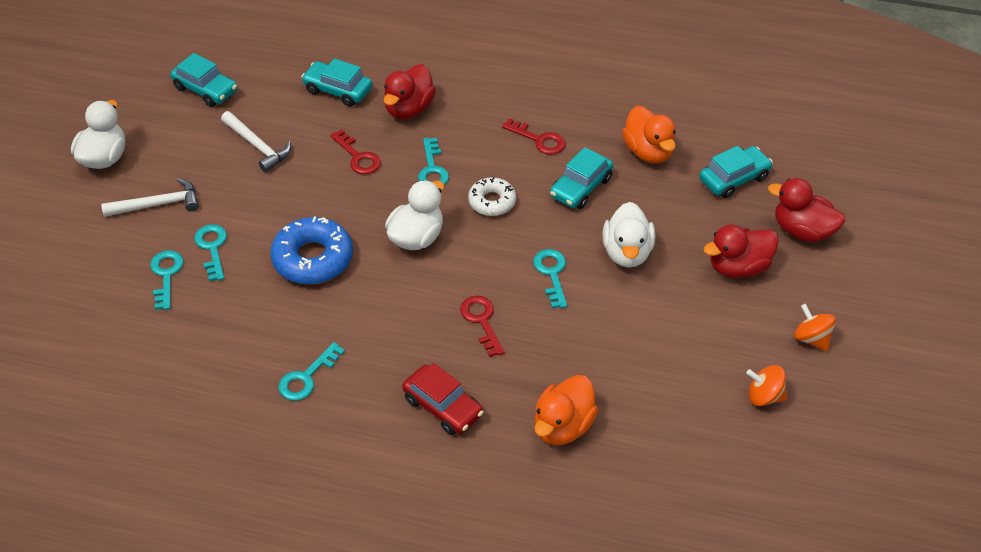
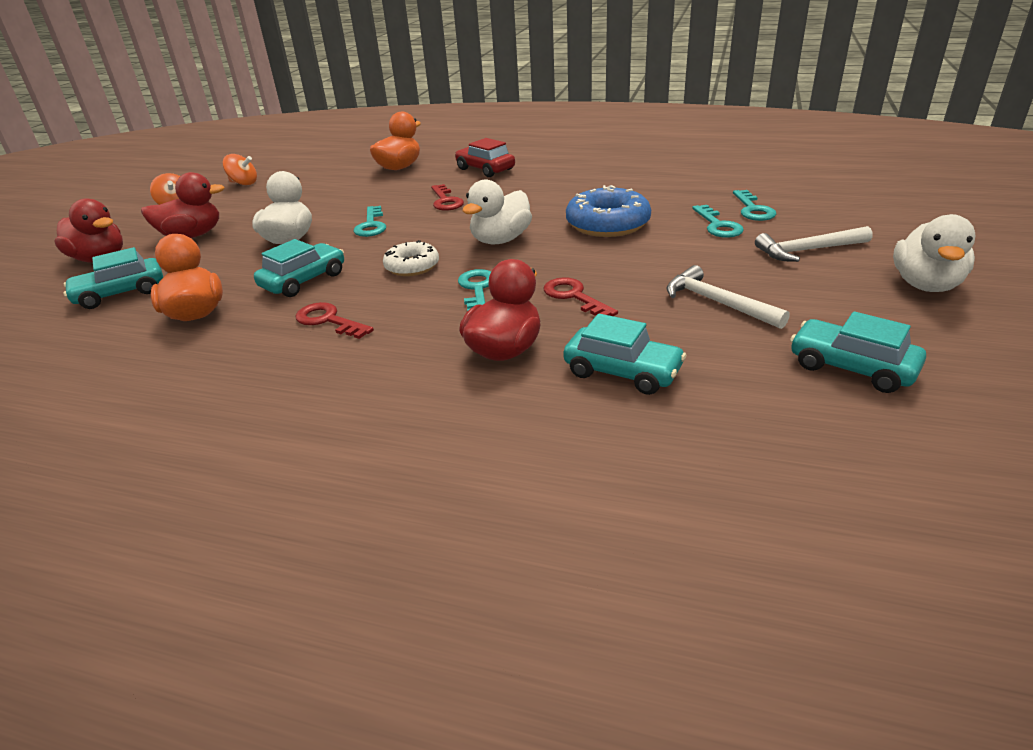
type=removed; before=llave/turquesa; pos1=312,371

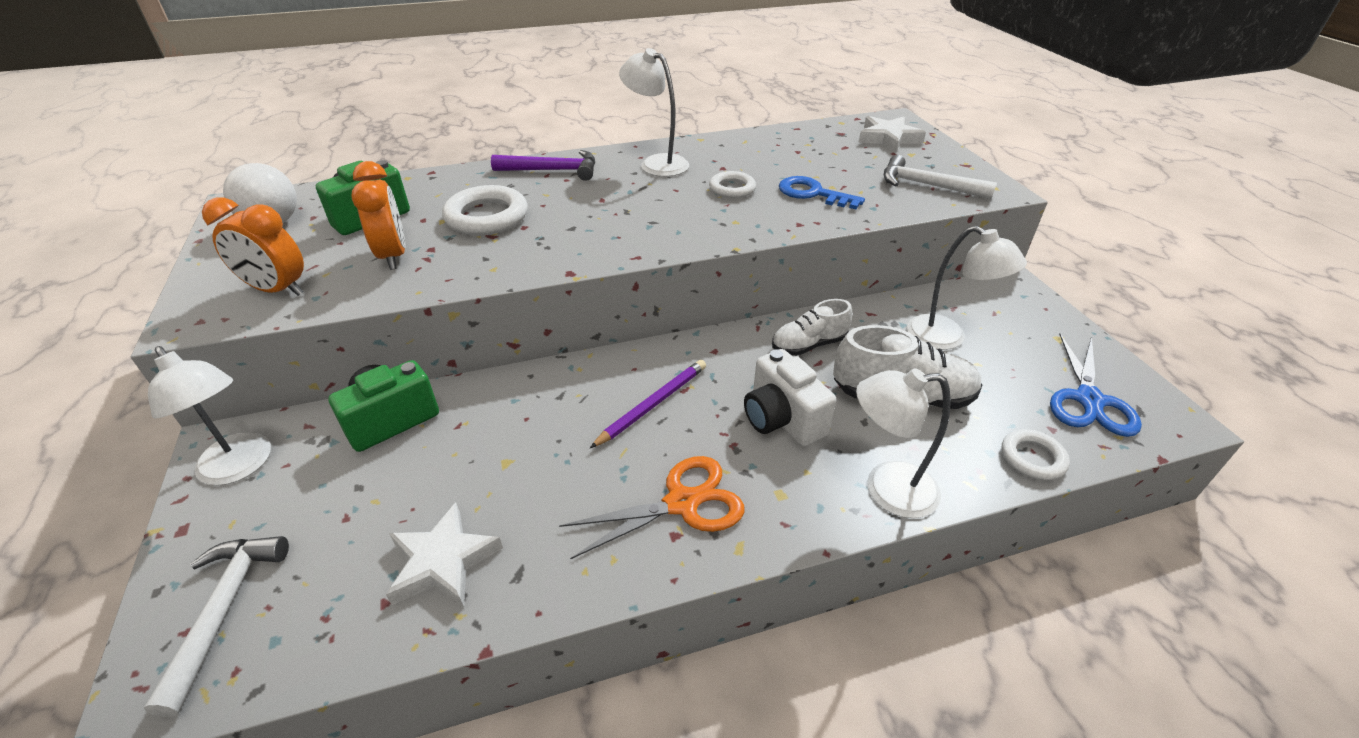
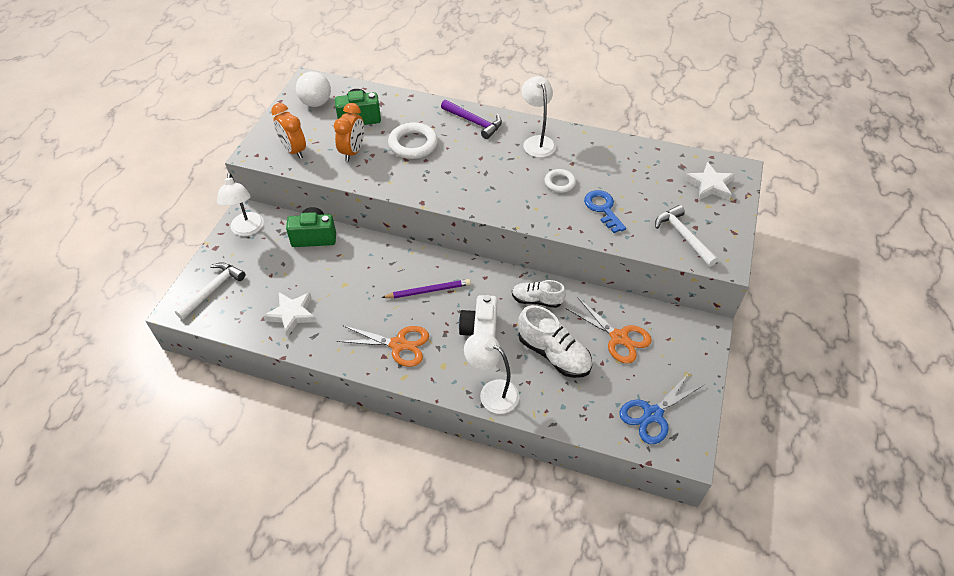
type=replaced; before=lámpara/blanco; after=tijeras/naranja; pos1=967,288; pos2=609,330
type=removed; before=anillo/blanco; pos1=1035,454

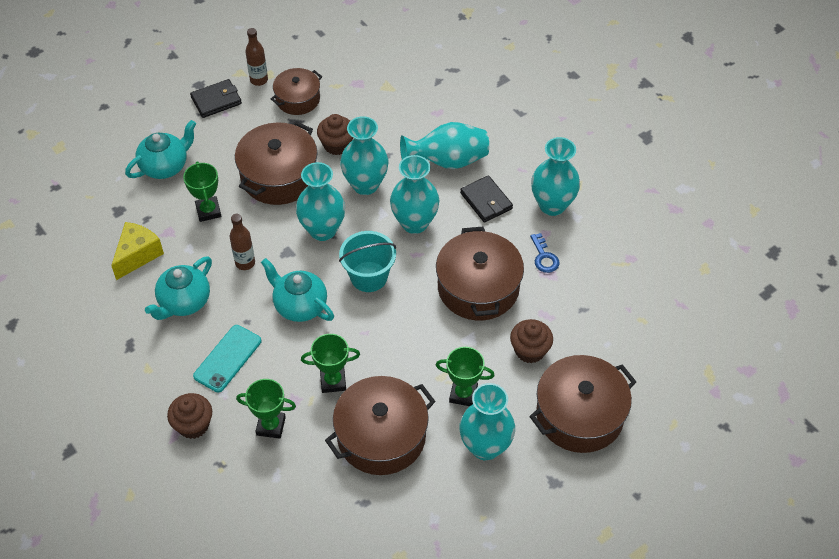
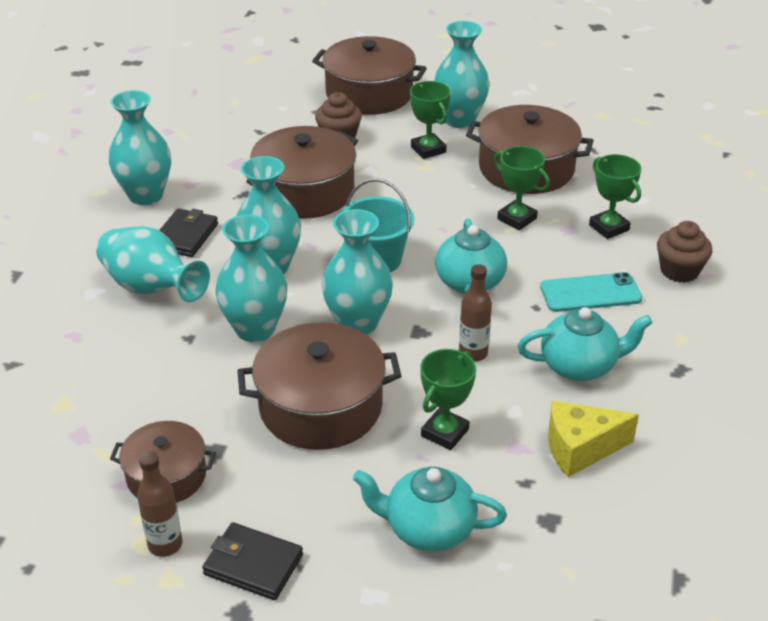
type=removed; before=magdalena/marrón; pos1=335,134
type=removed; before=llave/azul; pos1=545,253

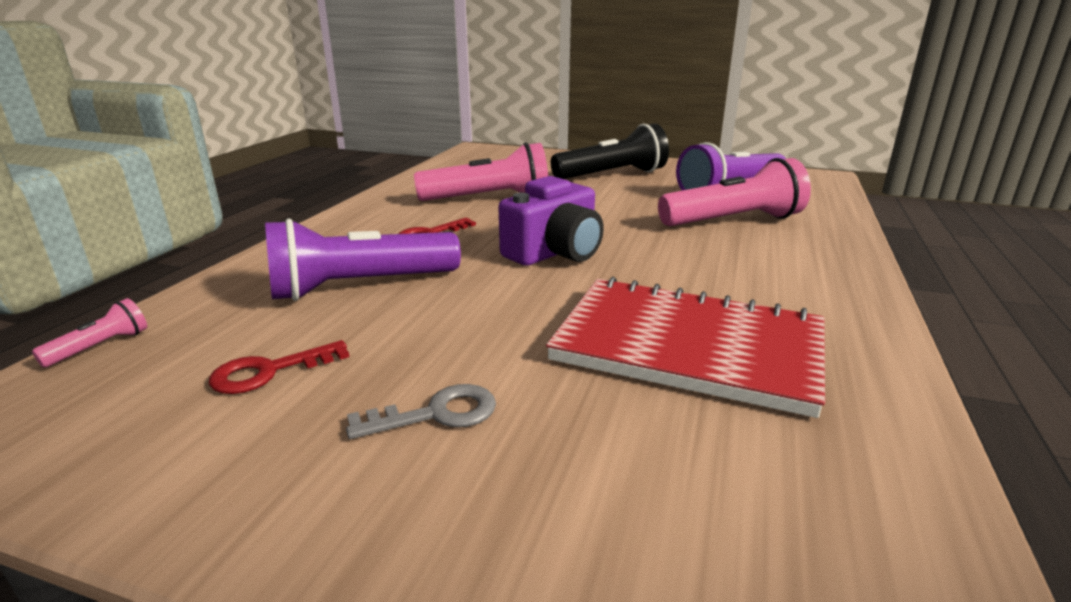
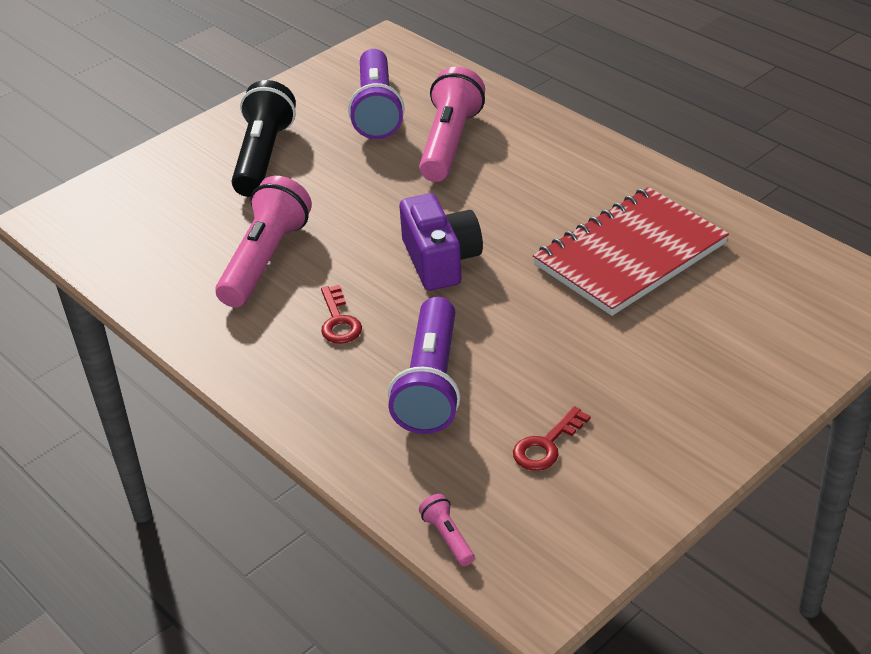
type=turned; before=llave/rojo; pos1=279,367; pos2=552,438; turn=45
type=removed; before=llave/gris; pos1=421,411

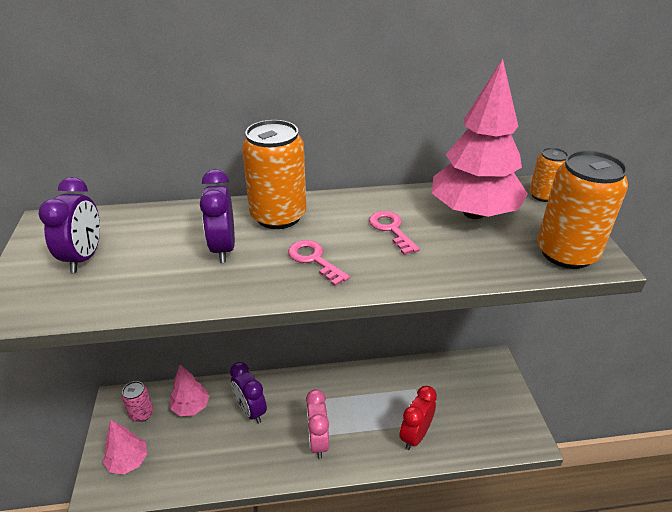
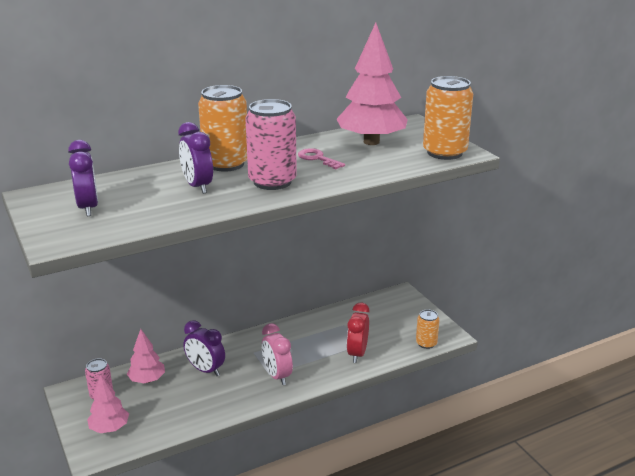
type=replaced; before=llave/rosa; after=lata/rosa; pos1=319,263; pos2=271,144
type=moved; before=lata/naranja; pos1=548,174; pos2=427,329

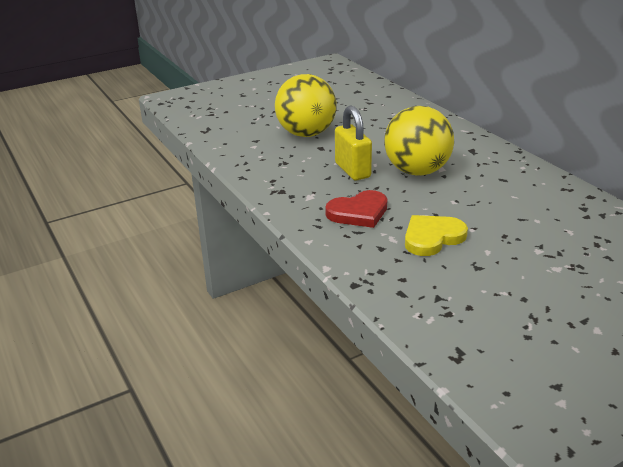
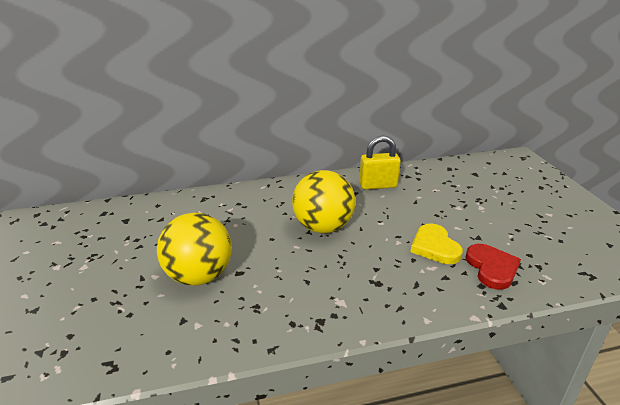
type=moved; before=corazón/rojo; pos1=356,209; pos2=493,267
type=moved; before=candado/amarillo; pos1=353,143; pos2=380,163

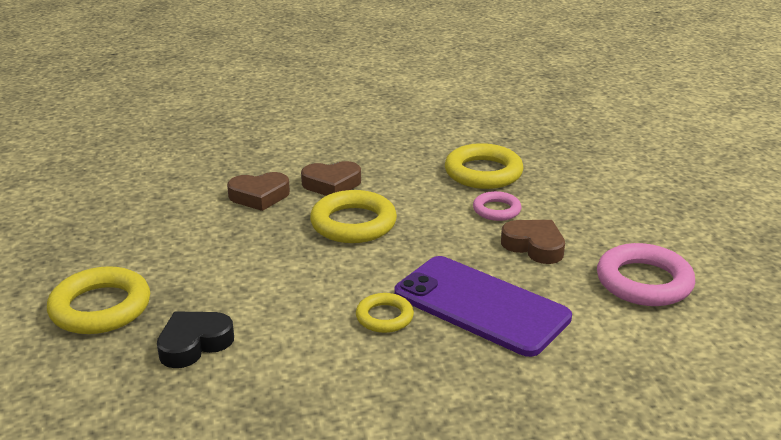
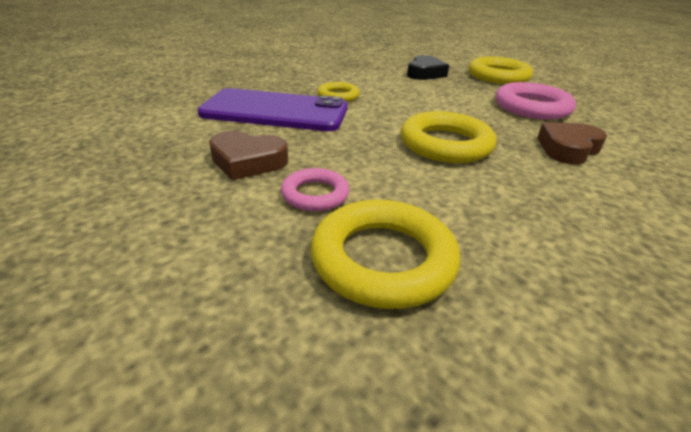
type=removed; before=corazón/marrón; pos1=331,178
type=moved; before=anillo/rosa; pos1=646,274; pos2=536,101

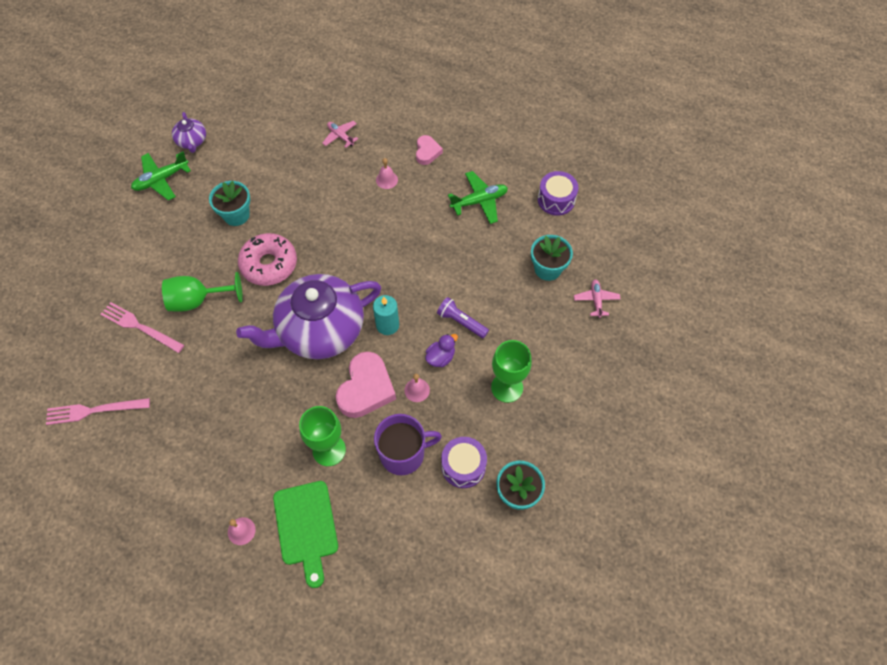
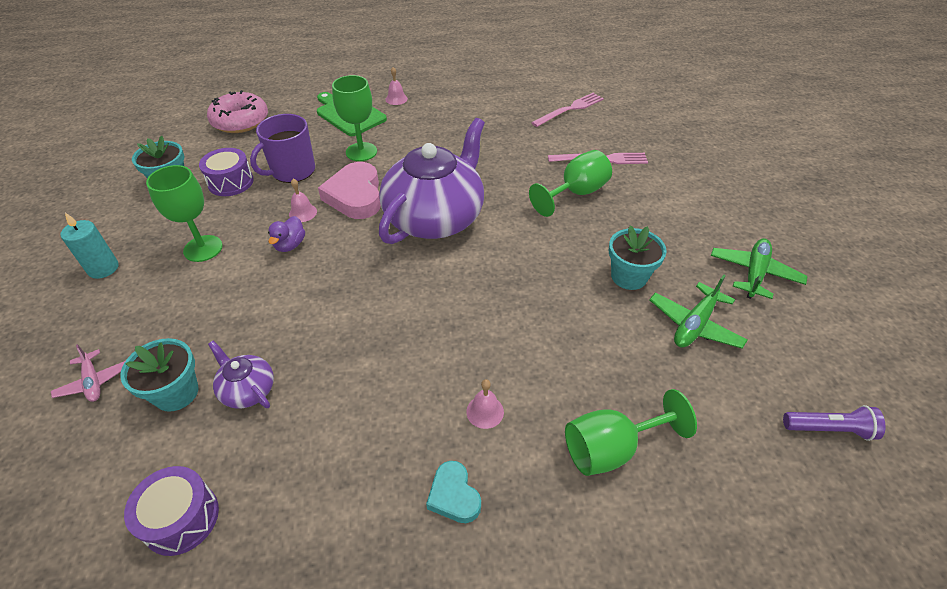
type=moved; before=tetera/morado; pos1=189,132; pos2=241,375
type=moved; before=rosquilla/rosa; pos1=267,259; pos2=237,111
type=replaced; before=avión/rosa; after=copa/verde; pos1=340,134; pos2=631,432
type=moved; before=vela/turquesa; pos1=386,315; pos2=90,246
type=recoloured; before=corazón/rosa; after=corazón/turquesa; pos1=429,150; pos2=453,492
type=moved; before=lámpara de mano/morado; pos1=463,317; pos2=834,423
type=moved; before=avión/verde; pos1=478,197; pos2=698,312

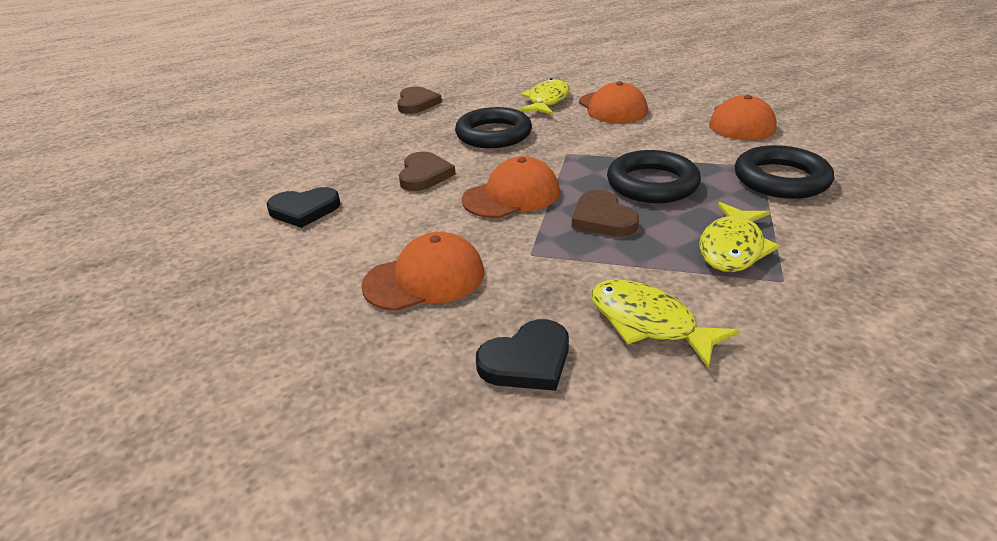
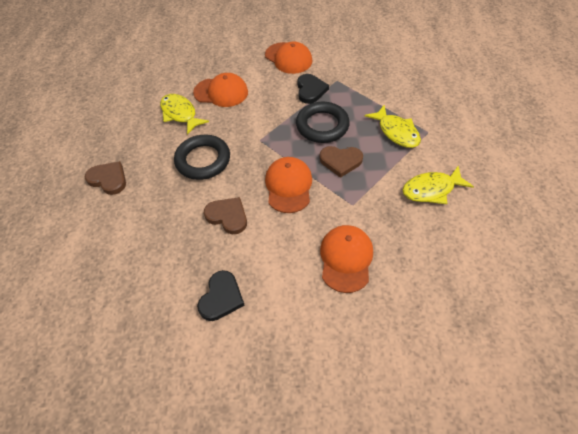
type=moved; before=corazón/negro; pos1=522,355; pos2=313,89
type=removed; before=anillo/negro; pos1=784,172

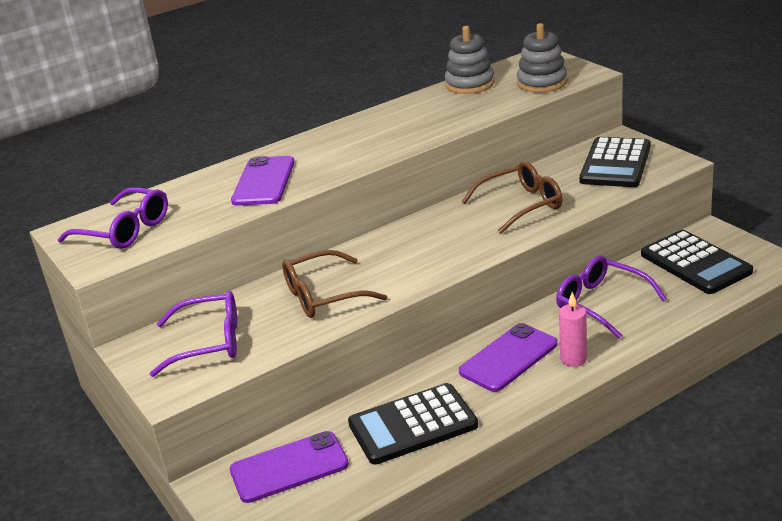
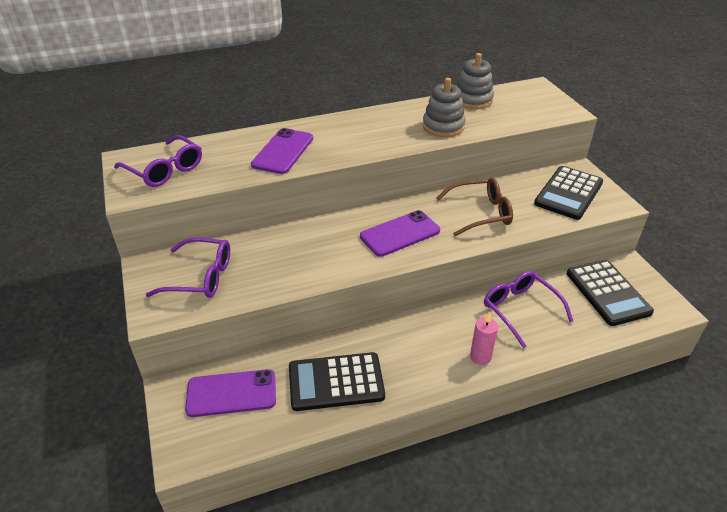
type=removed; before=gafas/marrón; pos1=335,284
type=moved; before=móvil/morado; pos1=508,357; pos2=400,233
type=moved; before=juguete apilable/gris; pos1=542,58; pos2=443,107

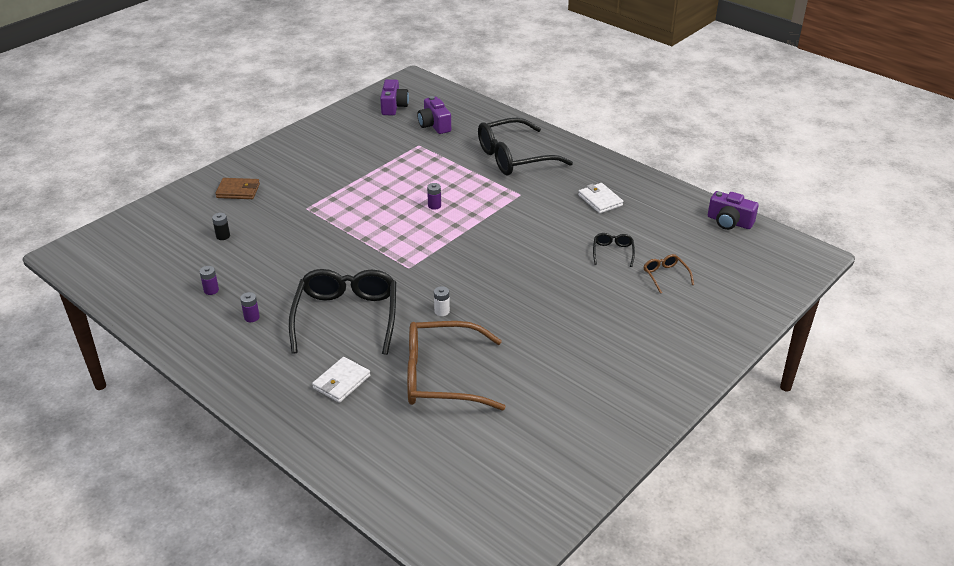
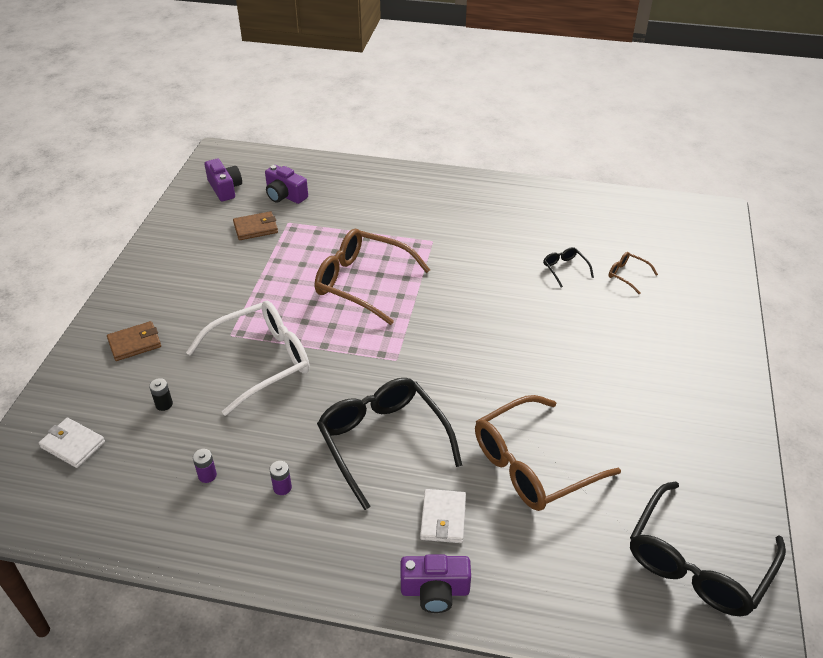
type=replaced; before=pila/morado; after=gafas/marrón; pos1=434,196; pos2=372,277
type=removed; before=pila/blanco; pos1=442,301
type=moved; before=gafas/negro; pos1=525,146; pos2=708,548
type=moved; before=cartera/blanco; pos1=600,198; pos2=72,443
type=moved; before=cámara/morado; pos1=733,210; pos2=436,583
type=added; after=gafas/blanco; pos2=248,358
type=added; after=cartera/marrón; pos2=255,225

